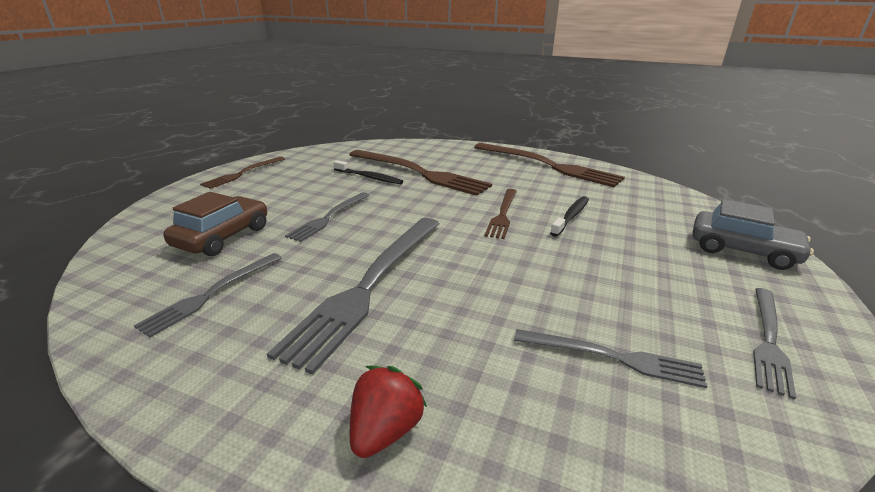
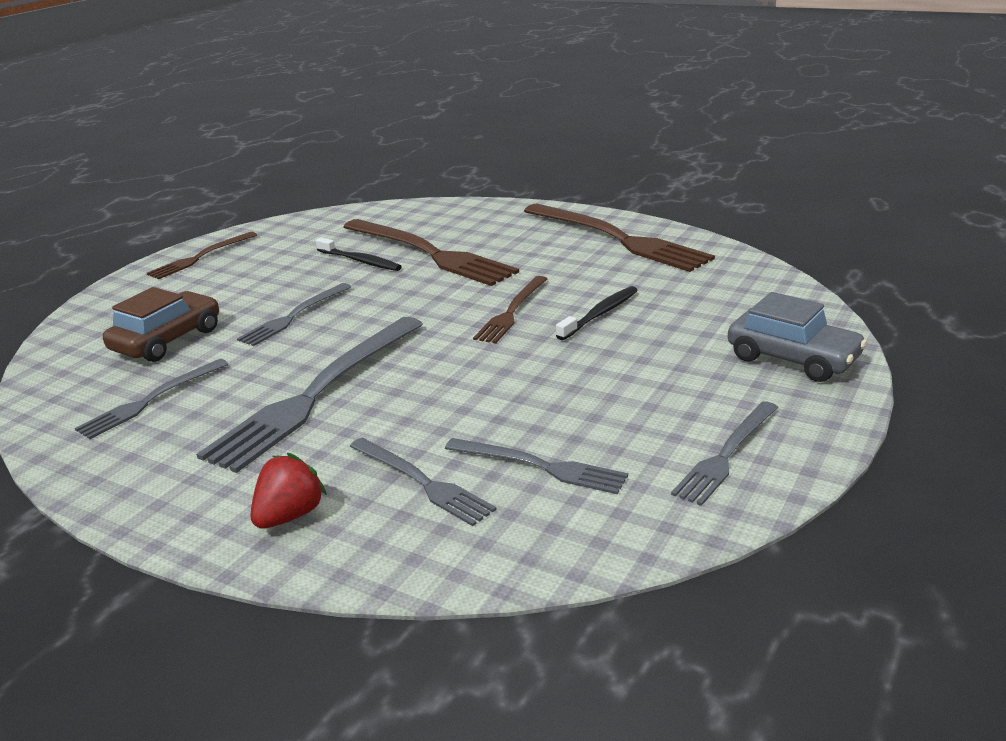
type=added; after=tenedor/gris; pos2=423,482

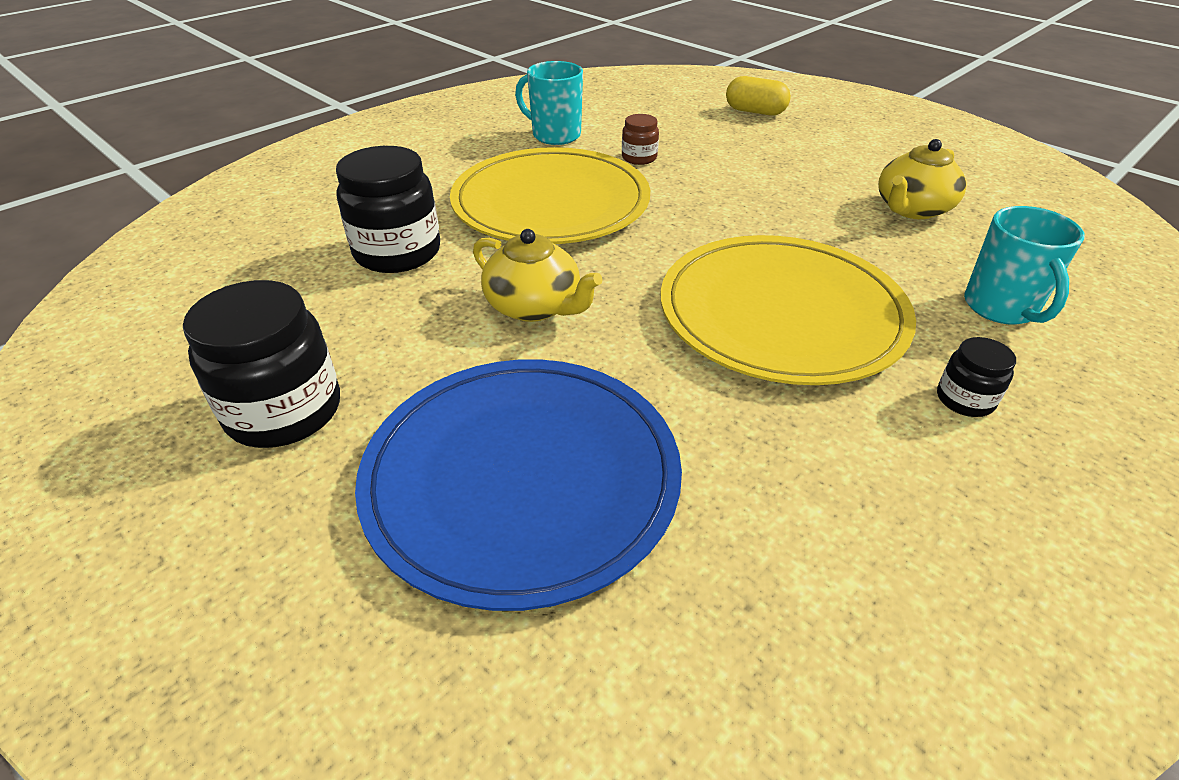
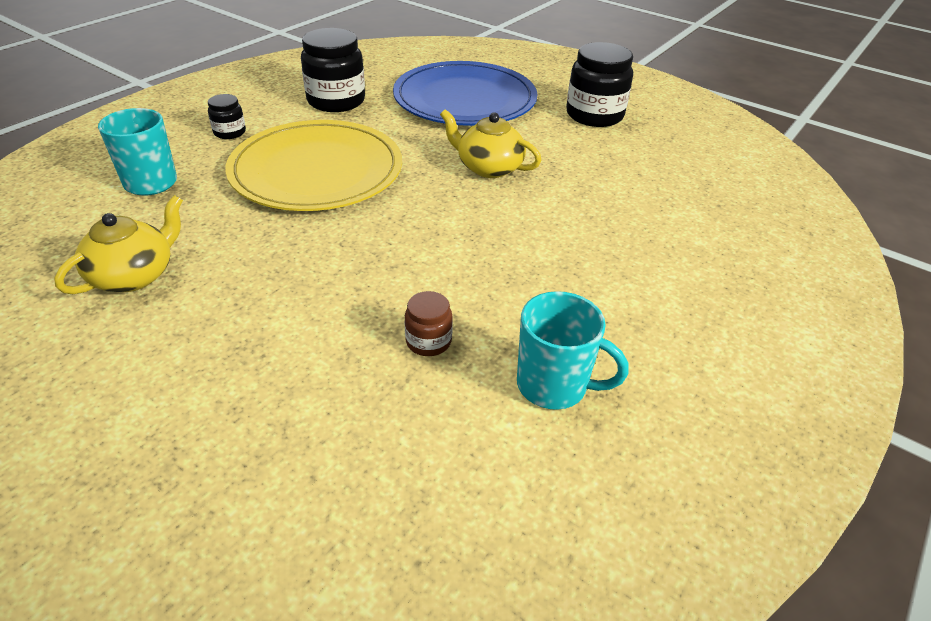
type=moved; before=tarro/negro; pos1=388,209; pos2=333,70
type=removed; before=plato/amarillo; pos1=550,195
type=removed; before=cápsula/amarillo; pos1=758,96

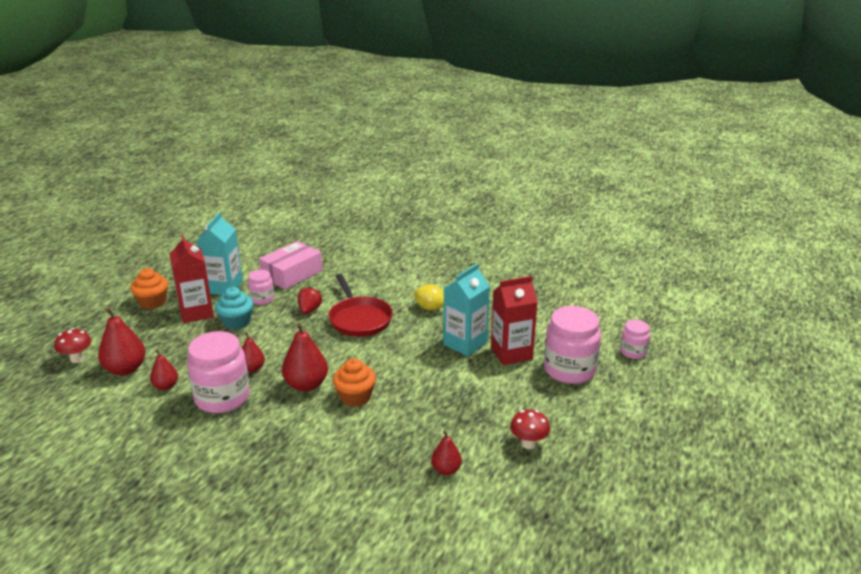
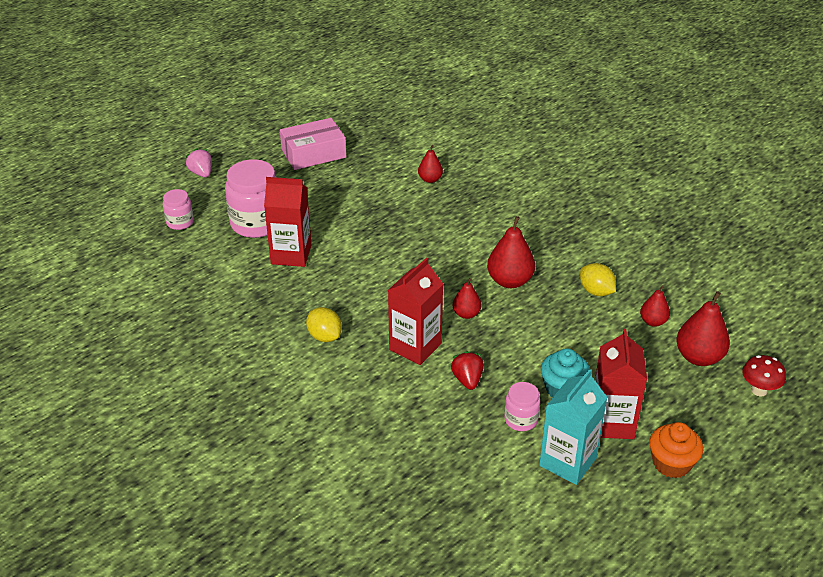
type=replaced; before=tarro/rosa; after=limón/amarillo; pos1=218,372; pos2=598,279
type=moved; before=pera/rojo; pos1=253,352; pos2=467,298
type=moved; before=caja/rosa; pos1=291,265; pos2=313,144
type=turned; before=fresa/rojo; pos1=310,300; pos2=467,370; turn=135
type=replaced; before=sartén/rojo; after=cartón de leche/rojo; pos1=361,305; pos2=415,311
type=removed; before=magdalena/naranja; pos1=354,382
type=removed; before=cartón de leche/turquesa; pos1=466,310
type=removed; before=seta/rojo; pos1=530,429
type=added; after=fresa/rosa; pos2=199,162

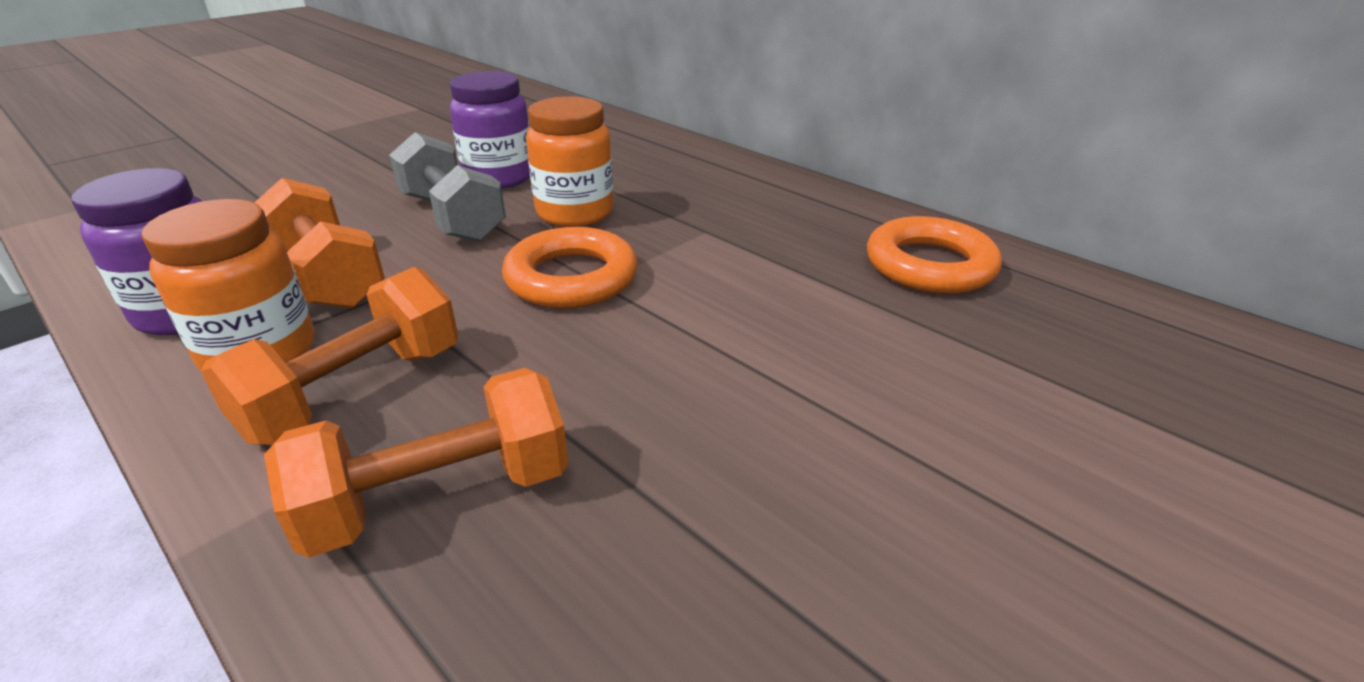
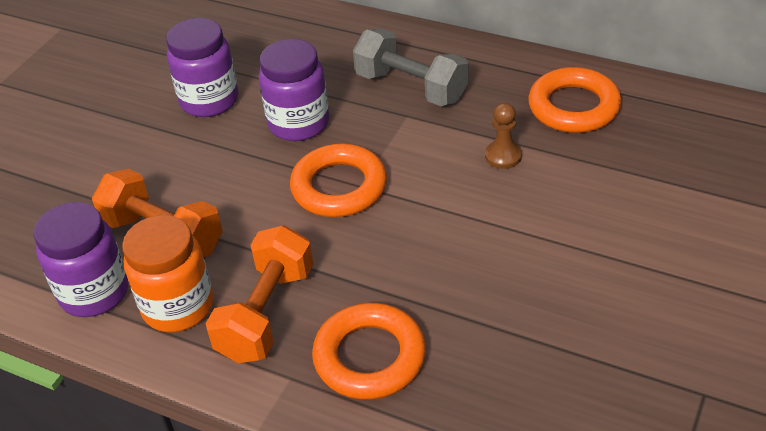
type=replaced; before=mancuerna/naranja; after=anillo/naranja; pos1=416,463; pos2=369,351
type=moved; before=mancuerna/gris; pos1=447,187; pos2=410,67
type=recoloured; before=tarro/naranja; after=tarro/morado; pos1=570,161; pos2=294,90
type=added; after=peón/marrón; pos2=503,136

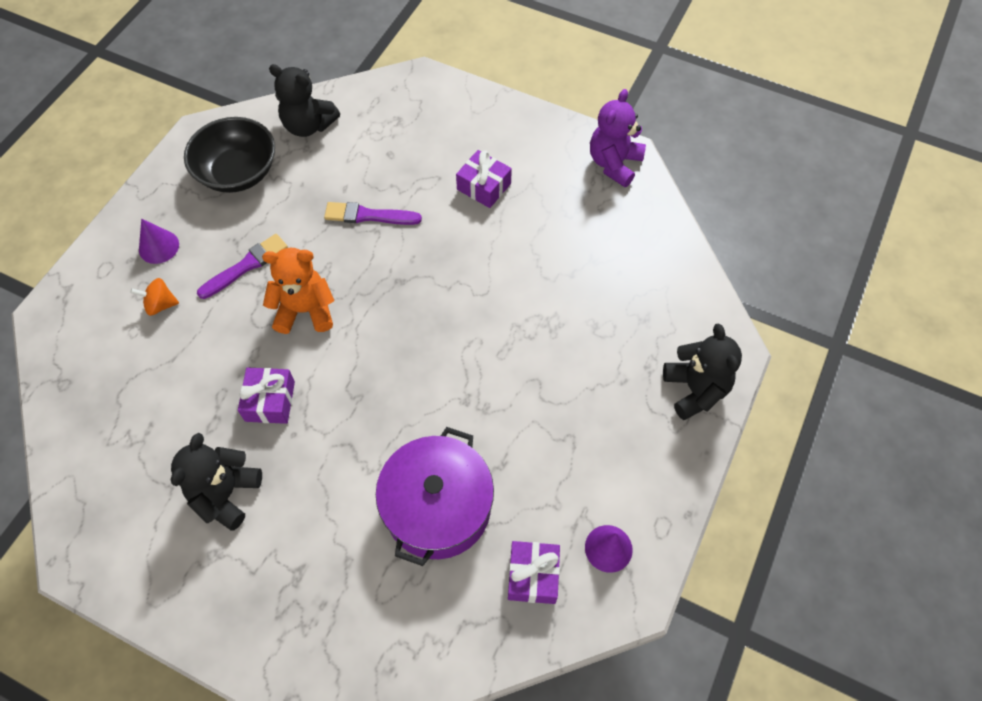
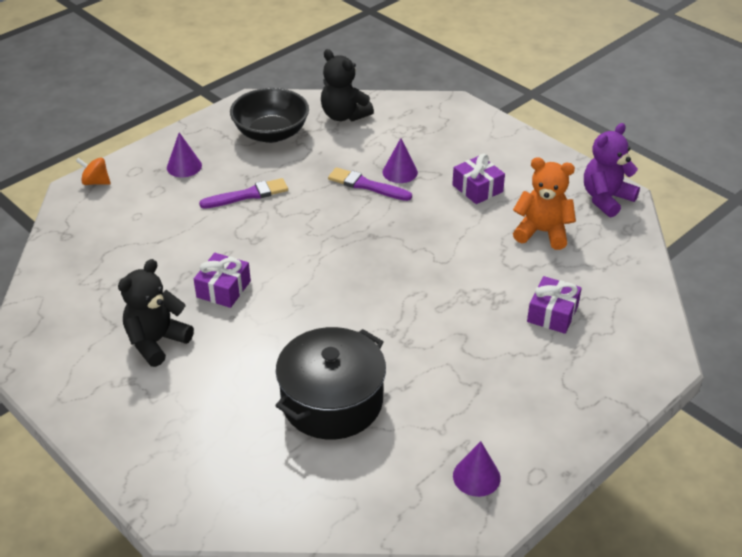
type=moved; before=peonza/naranja; pos1=154,297; pos2=93,171
type=moved; before=osito/naranja; pos1=298,291; pos2=544,203
type=recoloured; before=olla/morado; after=olla/negro; pos1=435,496; pos2=330,383
type=moved; before=regalo/morado; pos1=534,572; pos2=554,305
type=removed; before=osito/negro; pos1=702,372
type=added; after=cono/morado; pos2=400,160

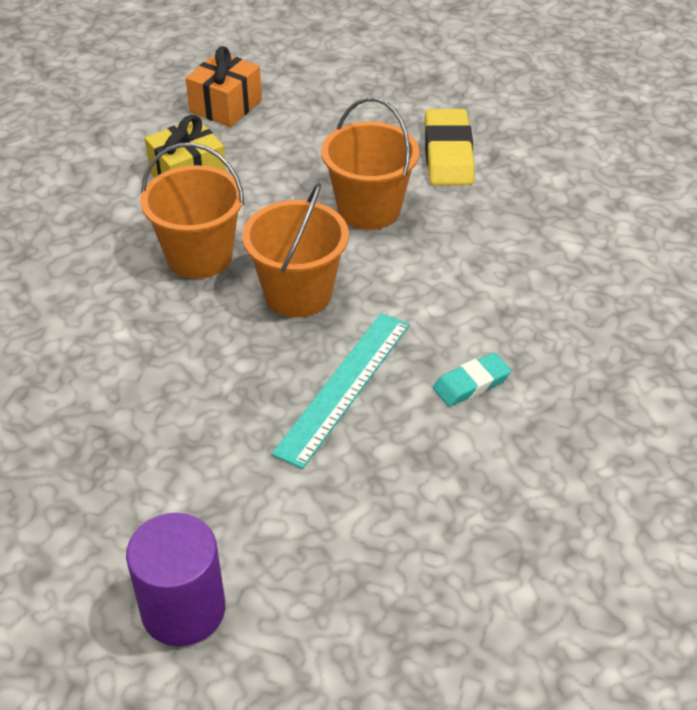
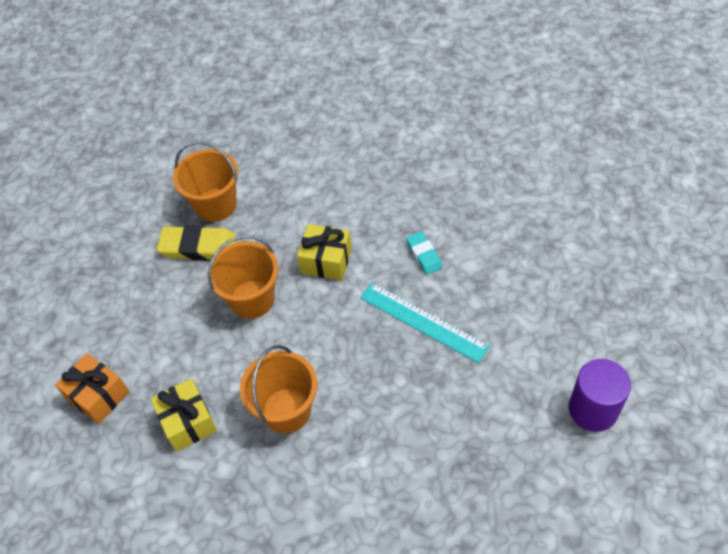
type=moved; before=balde/naranja; pos1=295,250; pos2=205,181
type=added; after=regalo/amarillo; pos2=324,252

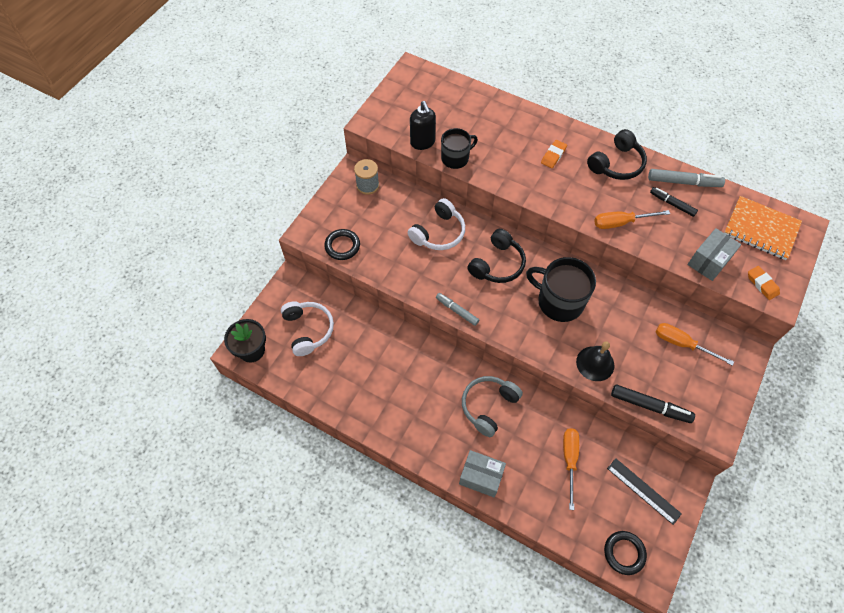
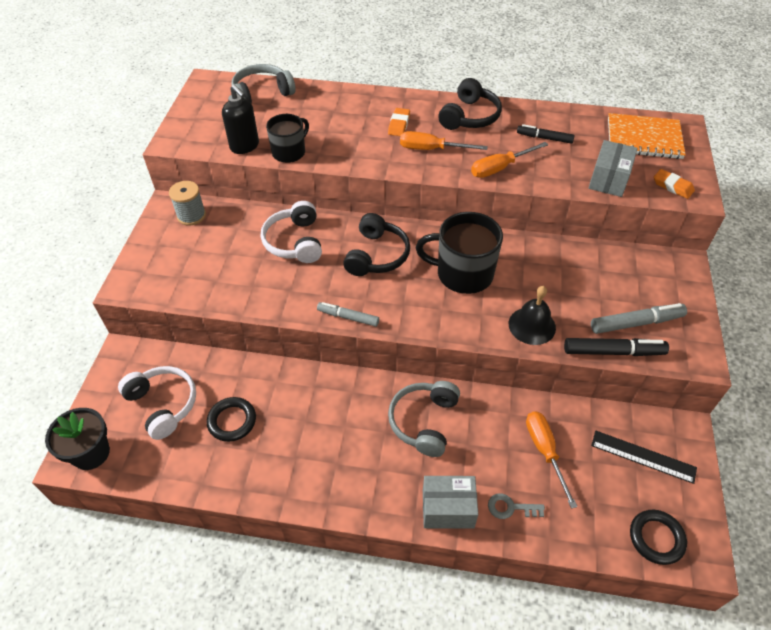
type=moved; before=anillo/negro; pos1=342,244; pos2=231,419
type=turned; before=auriculares/blanco; pos1=436,224; pos2=291,232; turn=150
type=moved; before=rotulador/gris; pos1=686,178; pos2=639,318
type=moved; before=destornillador/naranja; pos1=695,344; pos2=444,140
type=added; after=auriculares/gris; pos2=263,84
type=added; after=llave/gris; pos2=516,506

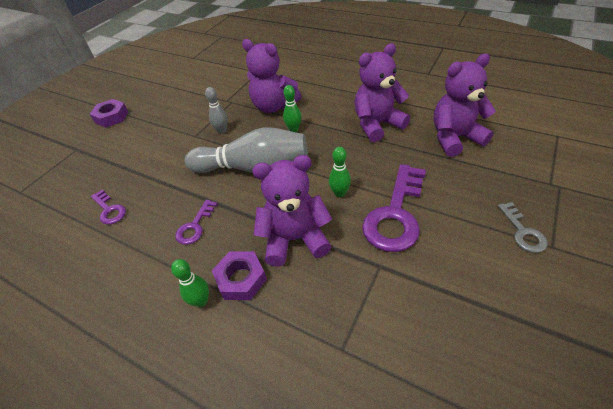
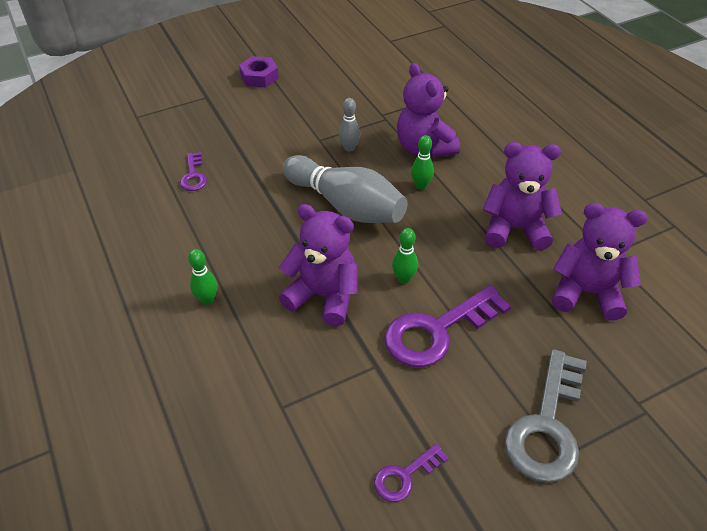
type=moved; before=llave/morado; pos1=196,222; pos2=411,473
type=removed; before=tuerca/morado; pos1=239,275
type=resized; before=llave/gris; pos1=523,227; pos2=546,416; scale=1.97

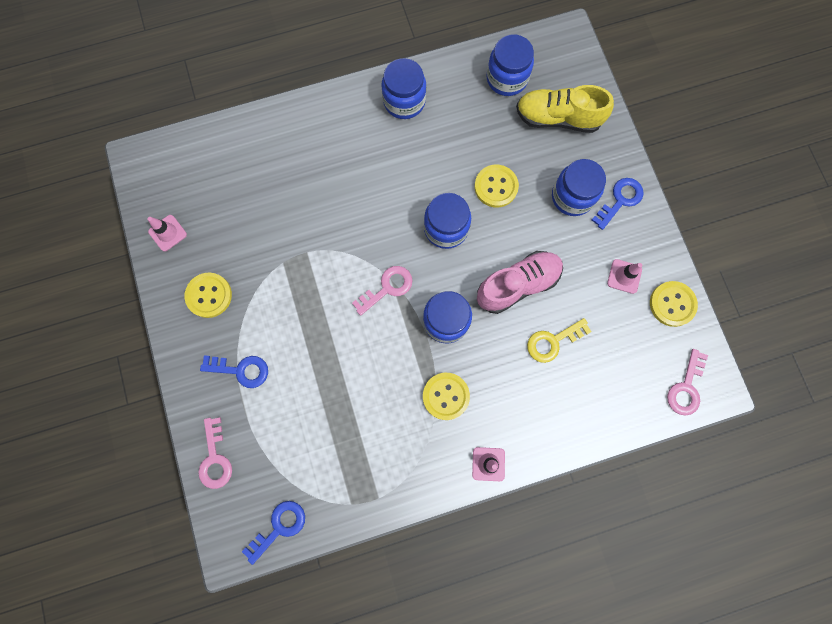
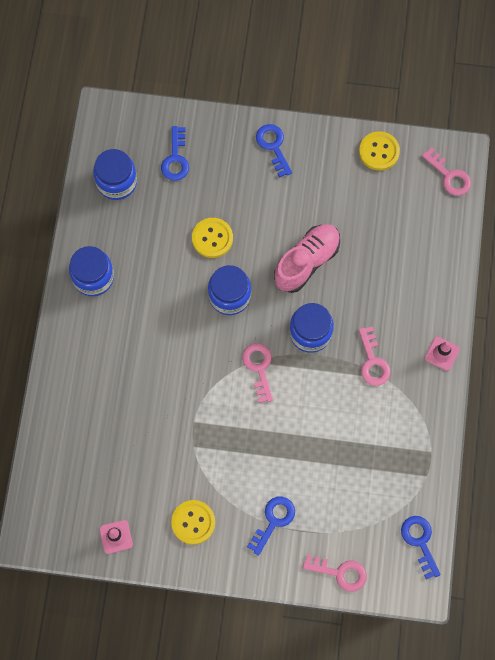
type=replaced; before=botón/amarillo; after=llave/rosa; pos1=446,396; pos2=375,356
type=turned; before=zapato/rosa; pos1=520,282; pos2=307,258; turn=45
type=replaced; before=zapato/amarillo; after=llave/azul; pos1=565,109; pos2=175,153
type=removed; before=llave/amarillo; pos1=559,340
type=removed; before=tarro/azul; pos1=579,187
type=removed; before=cono de tráfico/rosa; pos1=624,276

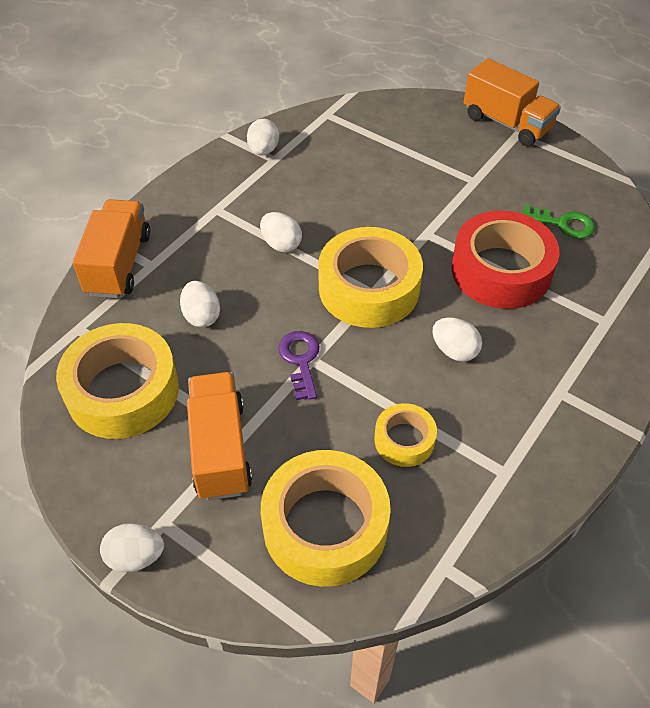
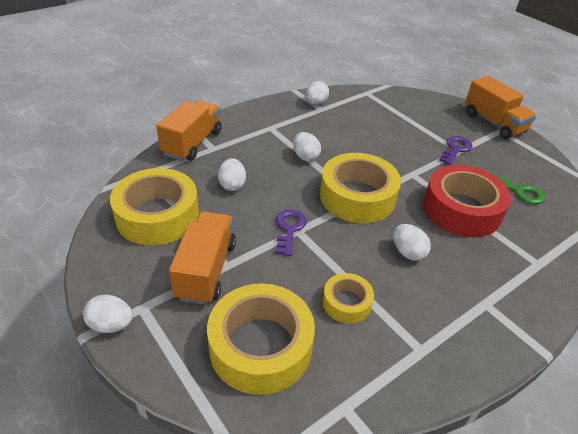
type=added; after=llave/morado; pos2=456,150

